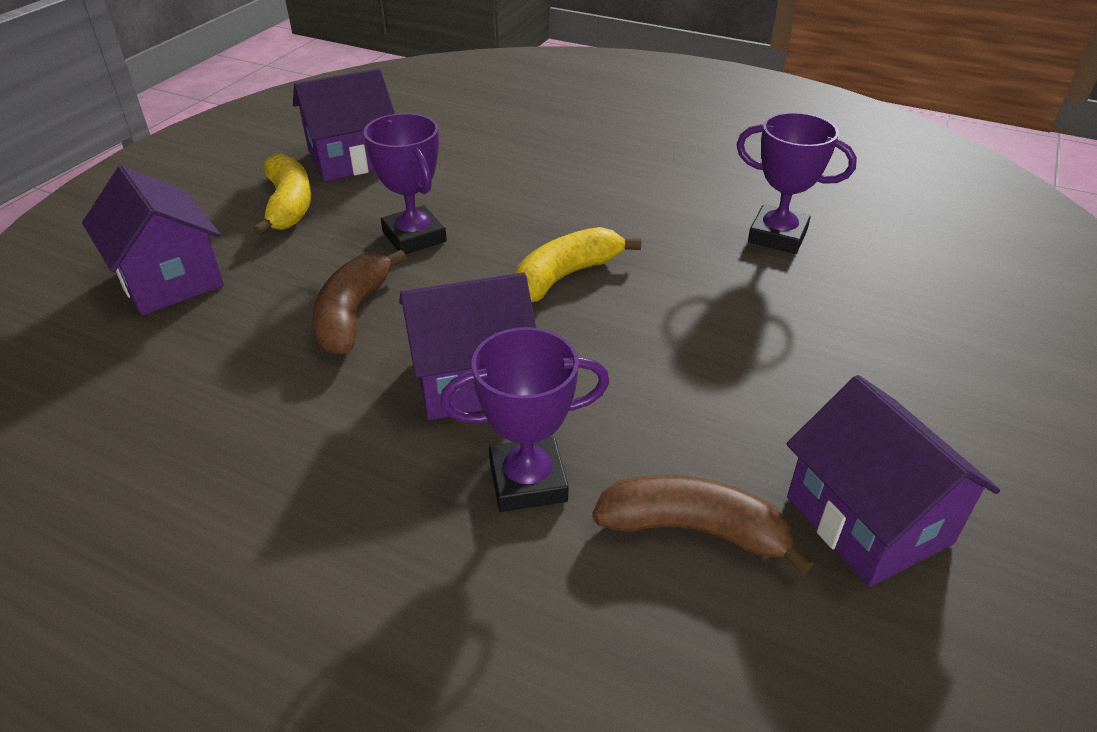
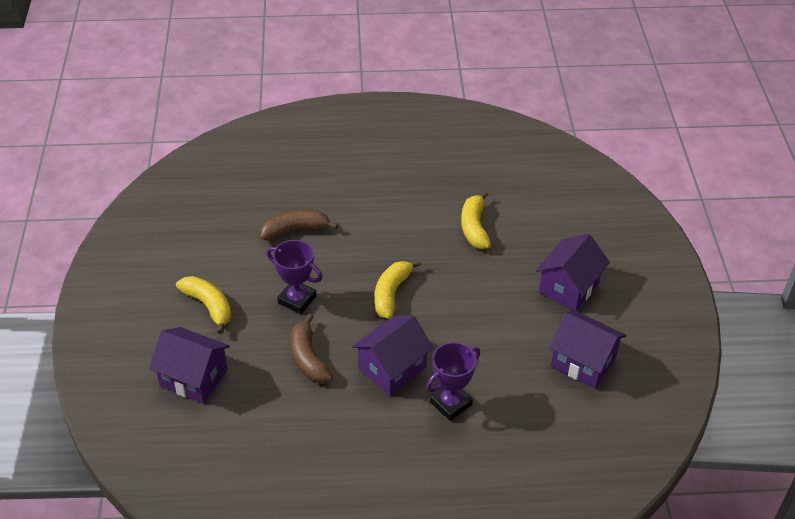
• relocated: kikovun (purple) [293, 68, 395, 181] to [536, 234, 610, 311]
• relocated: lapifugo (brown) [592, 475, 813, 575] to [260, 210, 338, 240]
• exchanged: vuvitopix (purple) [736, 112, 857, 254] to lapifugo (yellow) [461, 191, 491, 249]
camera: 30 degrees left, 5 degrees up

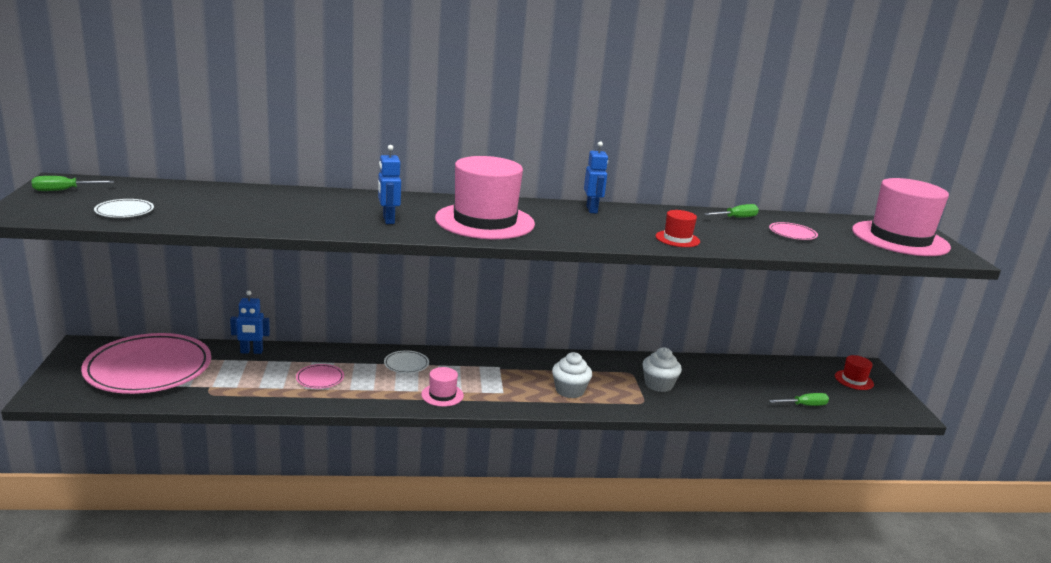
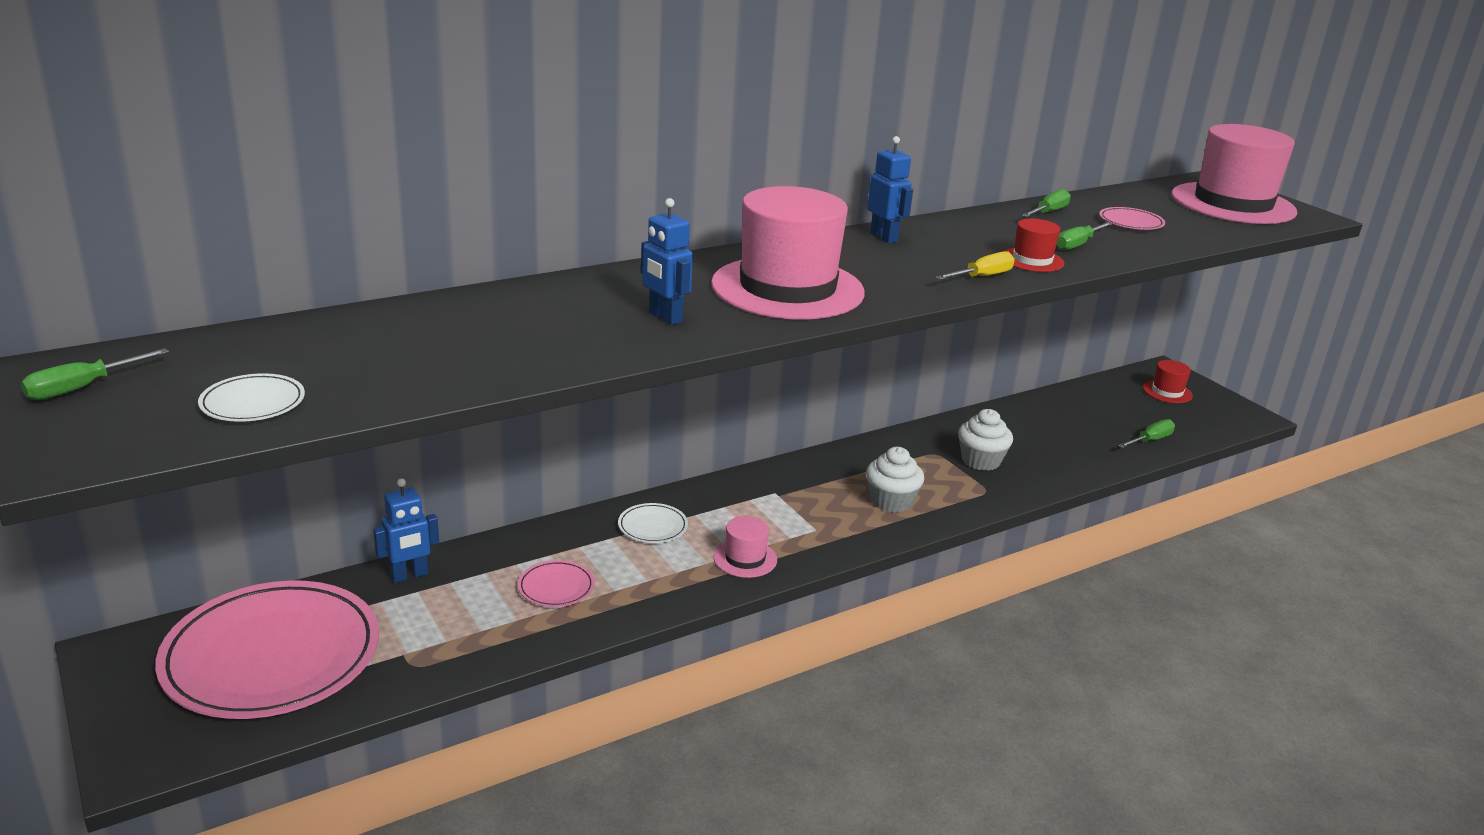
• appeared: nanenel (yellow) [936, 251, 1015, 280]
• appeared: nanenel (green) [1057, 222, 1113, 251]
camera: 25 degrees left, 5 degrees up

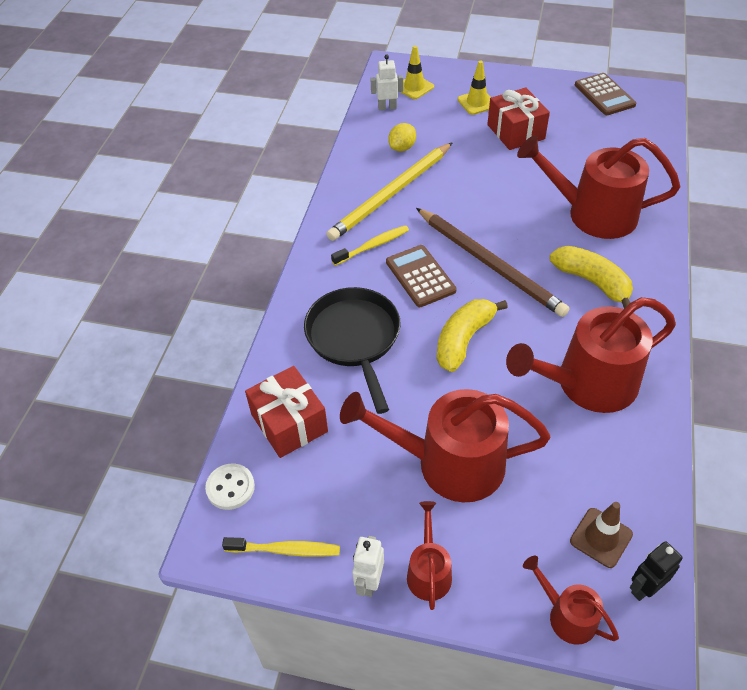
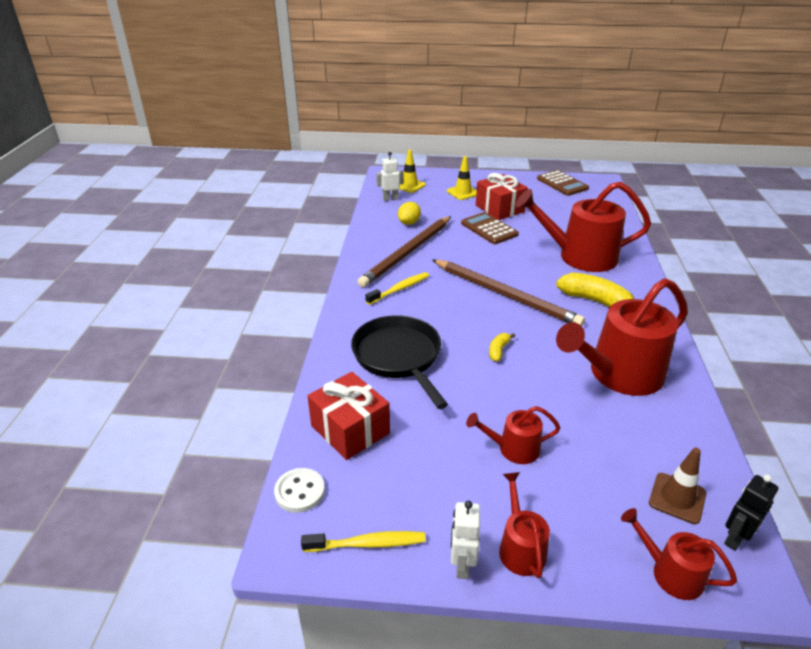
• relocated: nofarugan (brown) [386, 245, 457, 307] to [461, 212, 519, 244]
• colour: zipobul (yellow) [326, 142, 453, 241] to zipobul (brown) [357, 216, 451, 287]
• size: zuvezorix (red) [340, 389, 551, 502] = [466, 406, 560, 464] x0.48
• size: lapifugo (yellow) [437, 299, 508, 372] = [489, 333, 515, 362] x0.48
camera: 10 degrees left, 15 degrees down

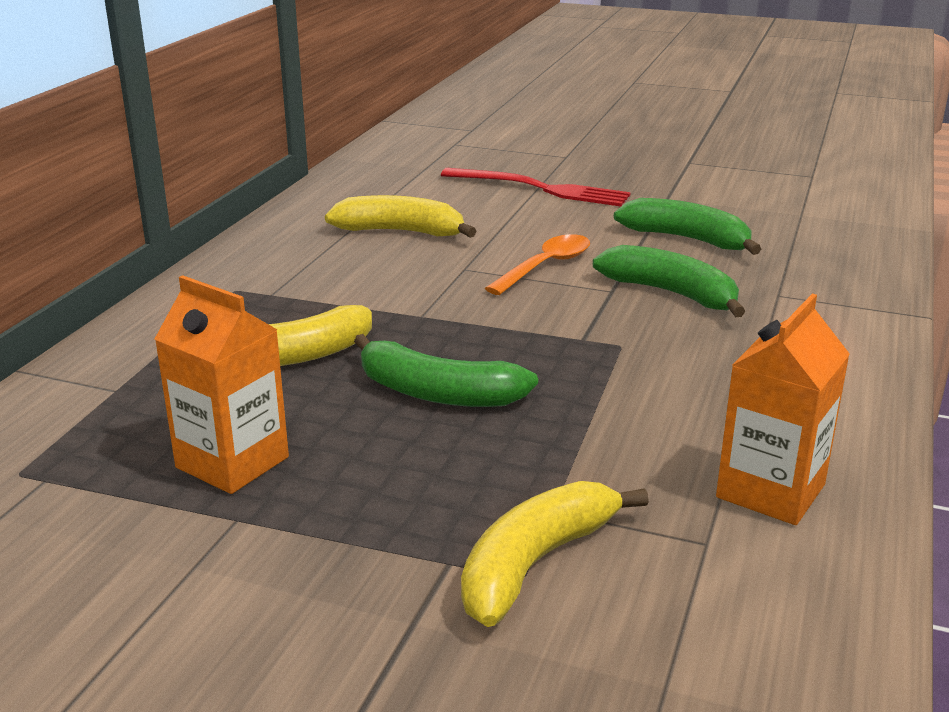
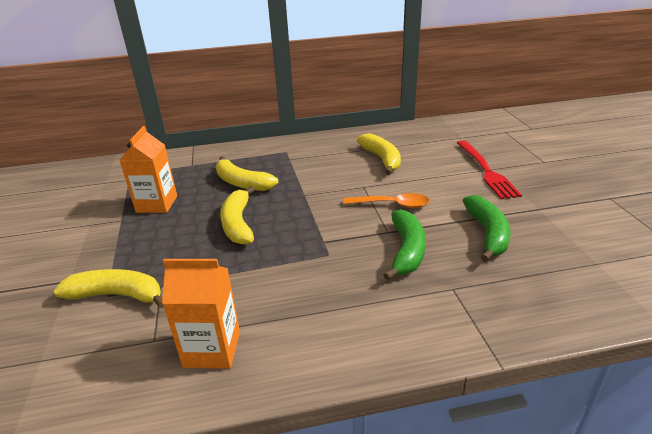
• colour: lapifugo (green) [354, 334, 538, 407] to lapifugo (yellow) [220, 186, 255, 245]
camera: 60 degrees right, 5 degrees up

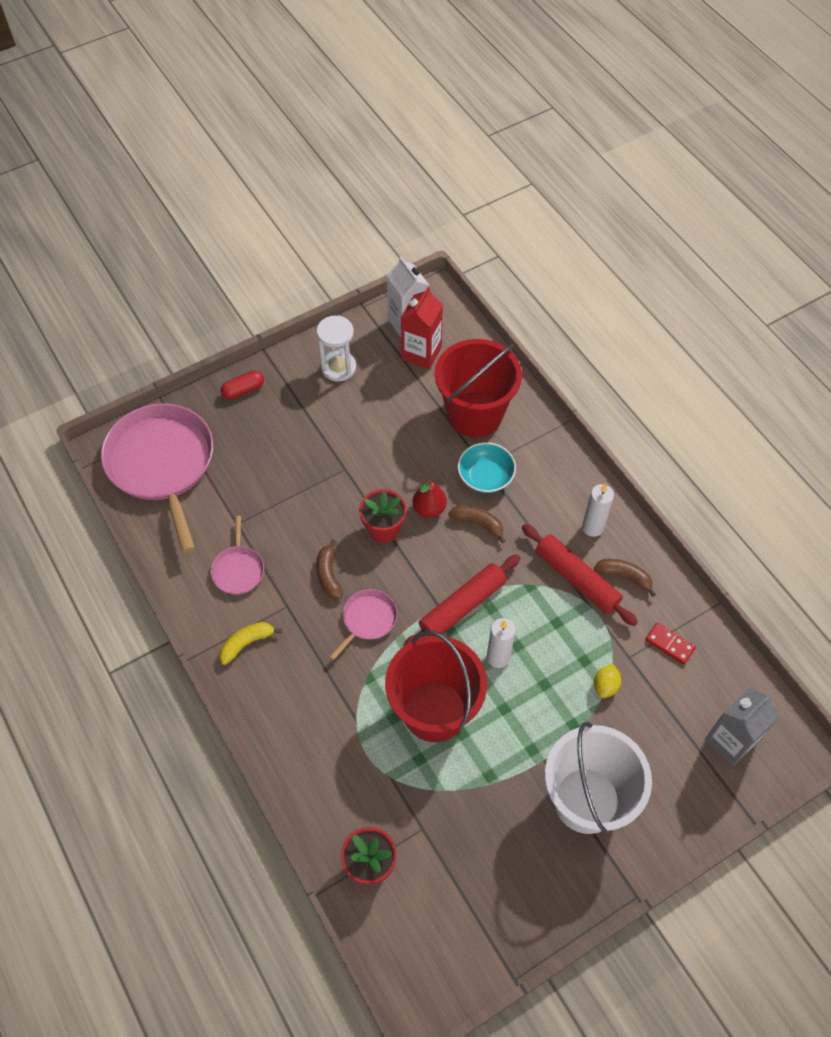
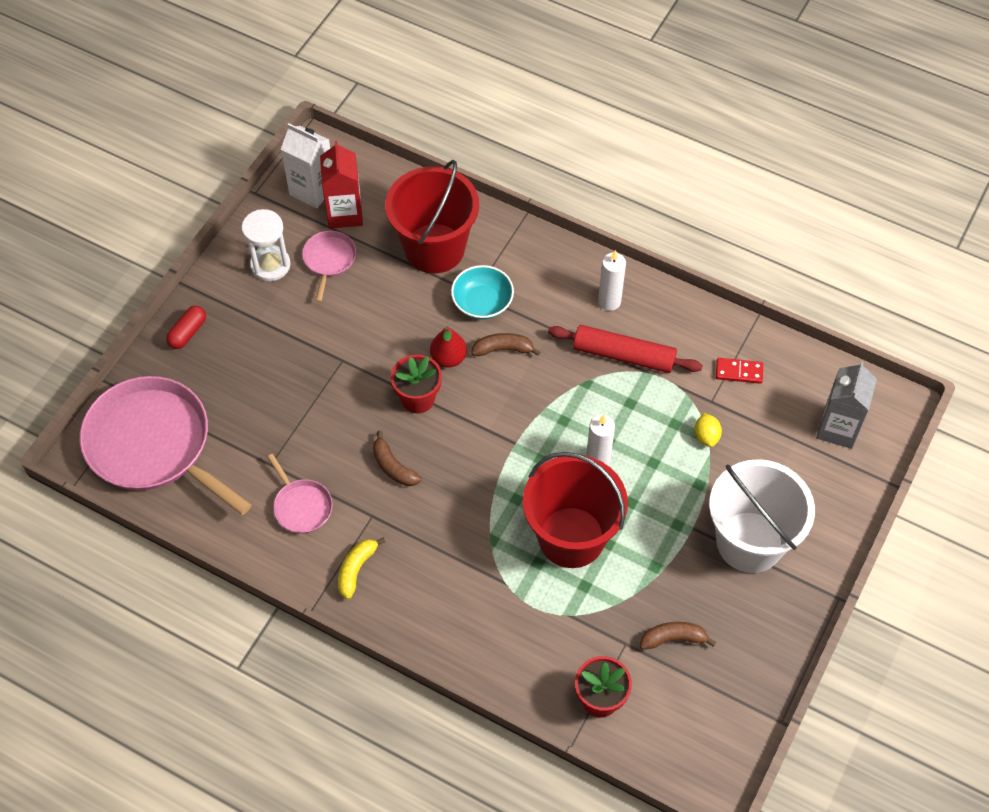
• missing: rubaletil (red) [403, 554, 520, 646]
• relocated: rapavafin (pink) [329, 589, 397, 660] to [302, 231, 356, 302]
• relocated: lapifugo (brown) [594, 559, 656, 597] to [640, 622, 716, 650]
camera: 30 degrees left, 0 degrees up

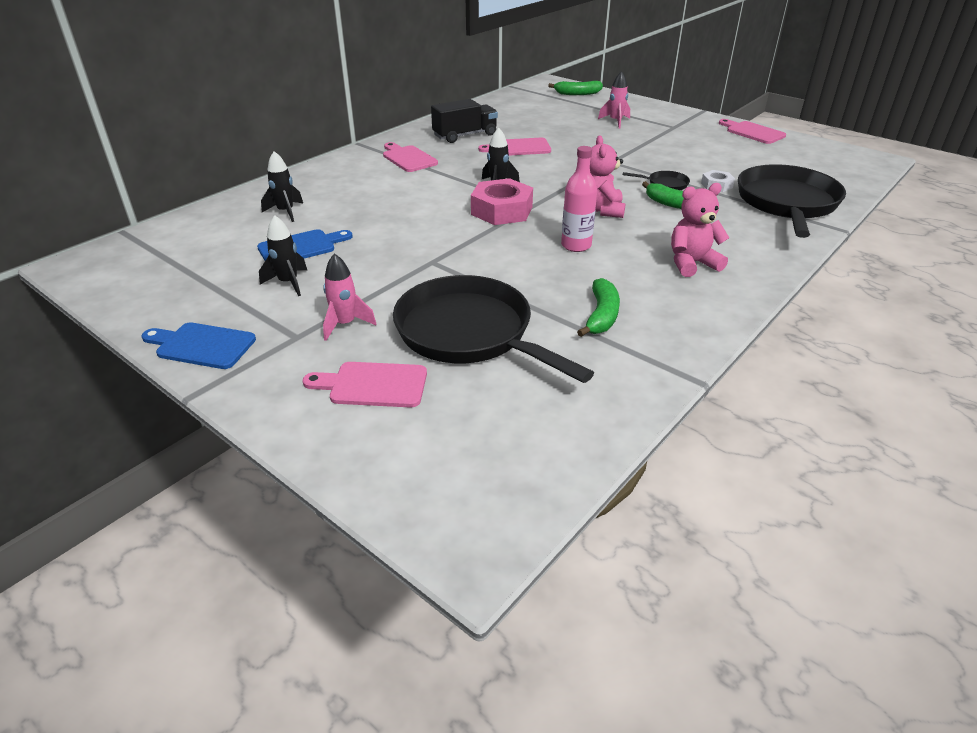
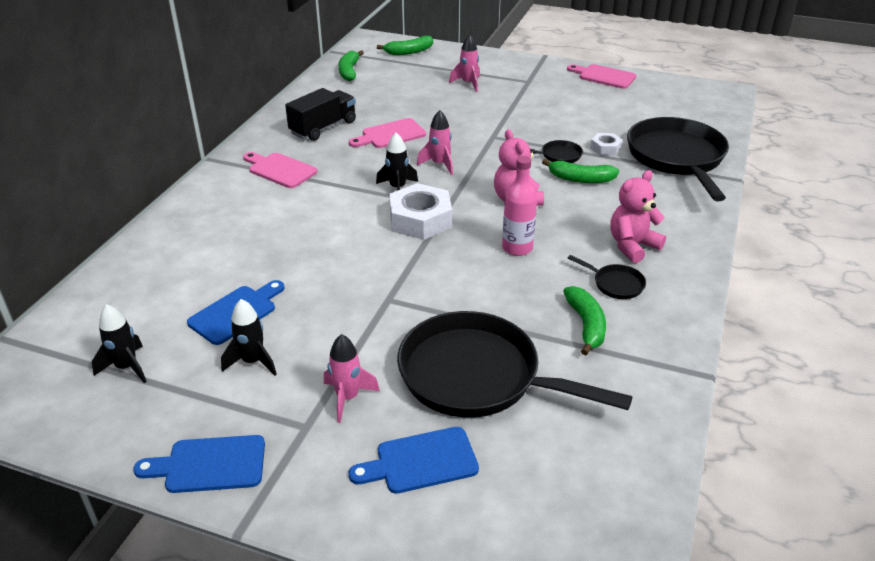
• appeared: lapifugo (green) [339, 50, 364, 81]
• appeared: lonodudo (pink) [417, 110, 453, 175]
• appeared: rapavafin (black) [568, 255, 646, 299]
• relocated: lonodudo (black) [261, 151, 303, 222] to [92, 304, 147, 383]
• colour: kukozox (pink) [303, 362, 427, 408] to kukozox (blue) [349, 427, 479, 494]
• colour: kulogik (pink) [471, 178, 533, 225] to kulogik (white) [389, 183, 452, 240]
camera: 20 degrees left, 0 degrees up

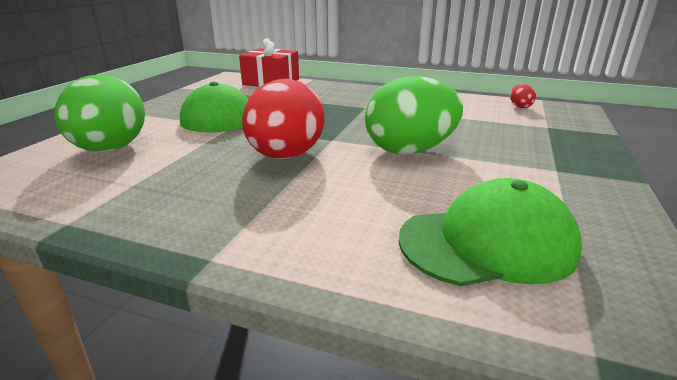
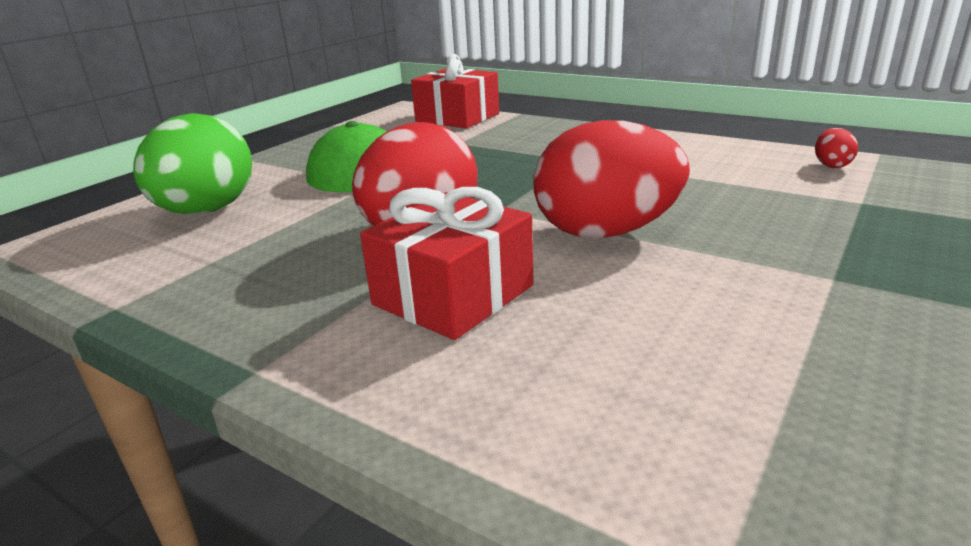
• missing: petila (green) [398, 178, 582, 286]
• appeared: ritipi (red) [360, 187, 534, 340]
• colour: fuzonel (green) [365, 76, 463, 154] to fuzonel (red) [533, 120, 690, 238]
camera: 15 degrees right, 0 degrees up

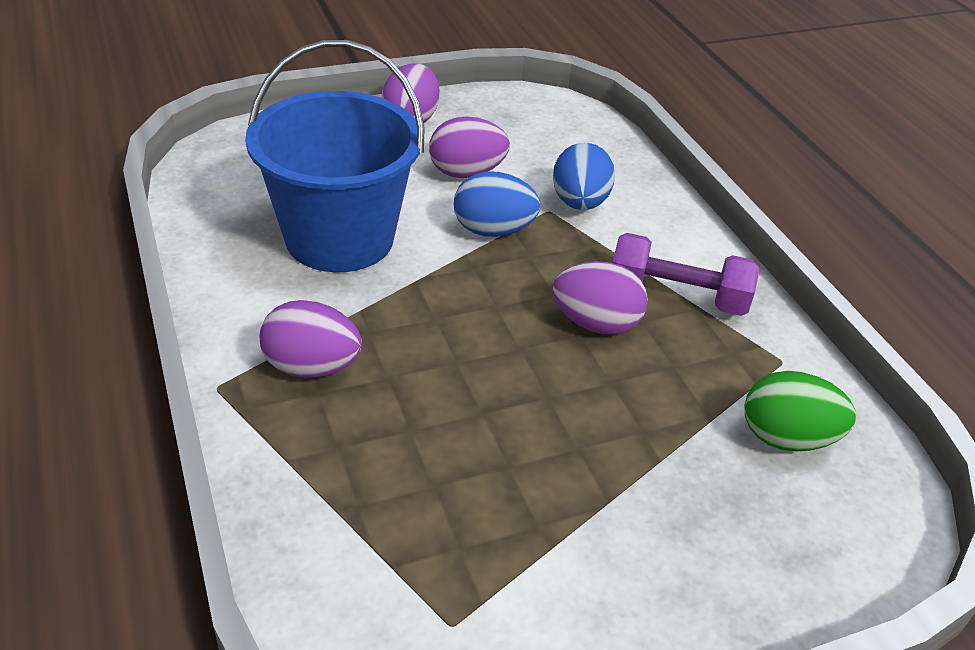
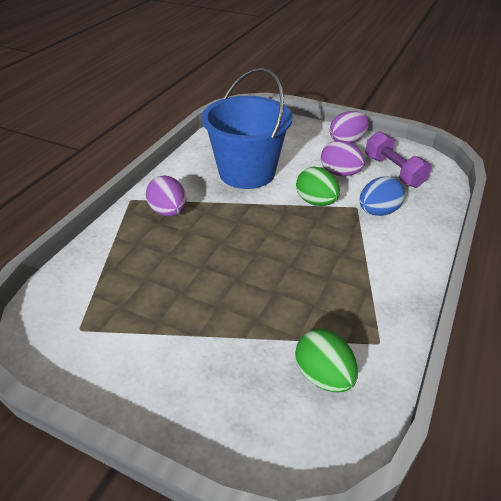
• missing: fuzonel (purple) [552, 261, 648, 335]
• relocated: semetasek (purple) [612, 233, 760, 316] to [365, 131, 432, 188]
• colour: fuzonel (blue) [454, 171, 541, 237] to fuzonel (green) [296, 167, 340, 206]
camera: 50 degrees right, 0 degrees up

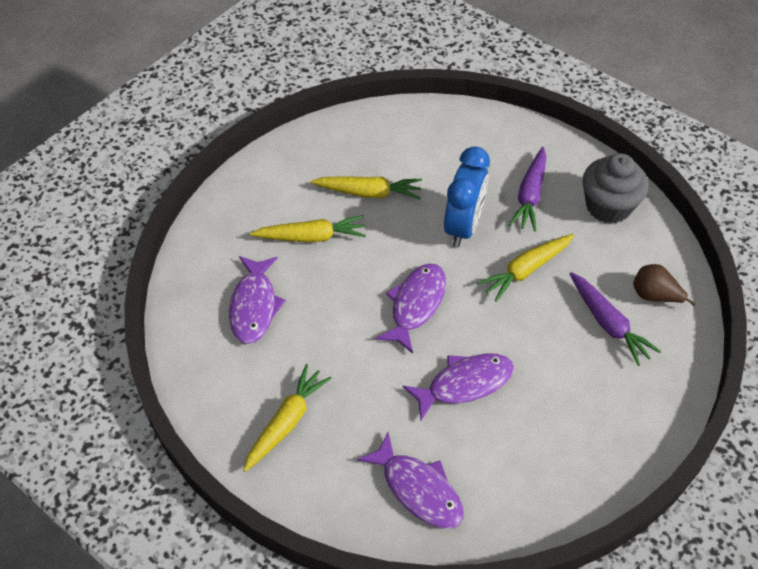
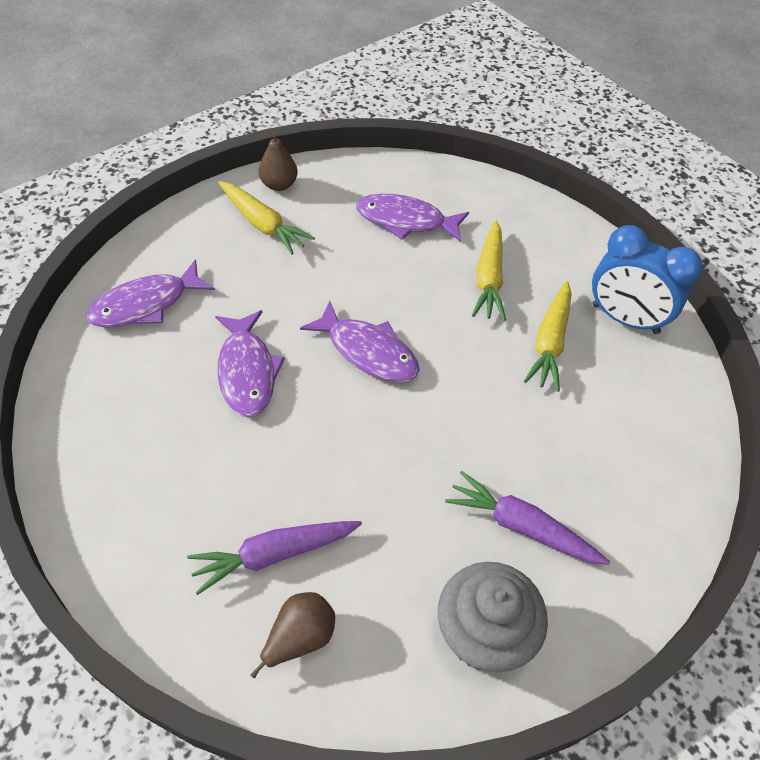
• missing: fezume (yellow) [477, 234, 574, 302]
• appeared: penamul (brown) [258, 132, 298, 191]
• relocated: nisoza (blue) [444, 146, 490, 247] to [592, 225, 703, 334]
camera: 100 degrees right, 0 degrees up

